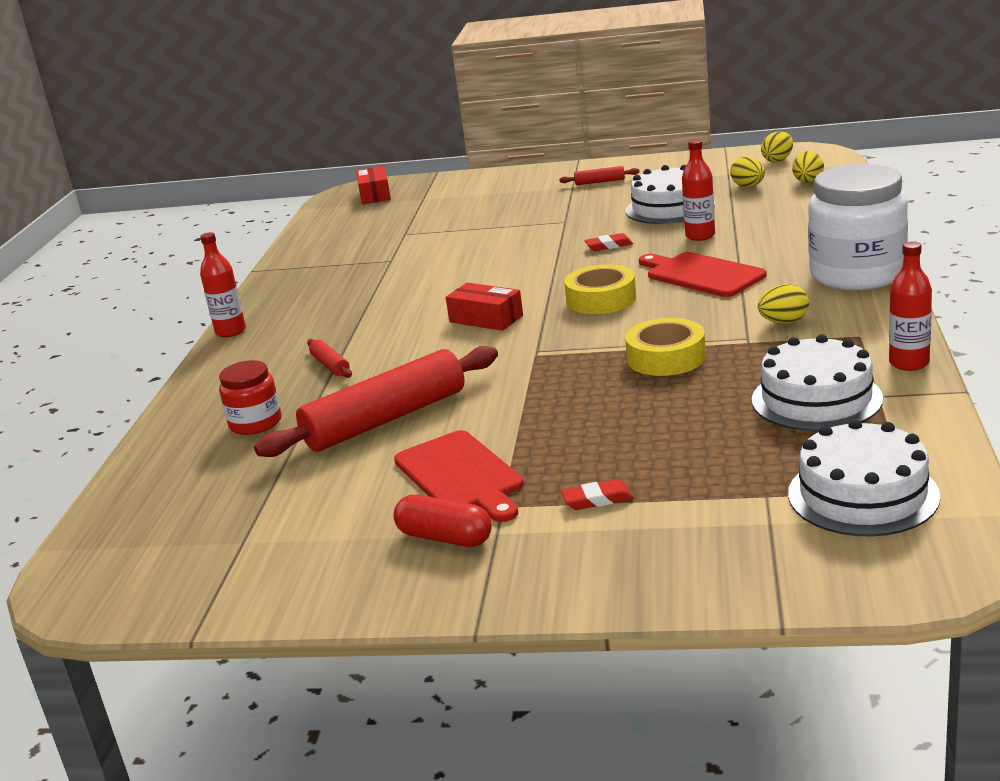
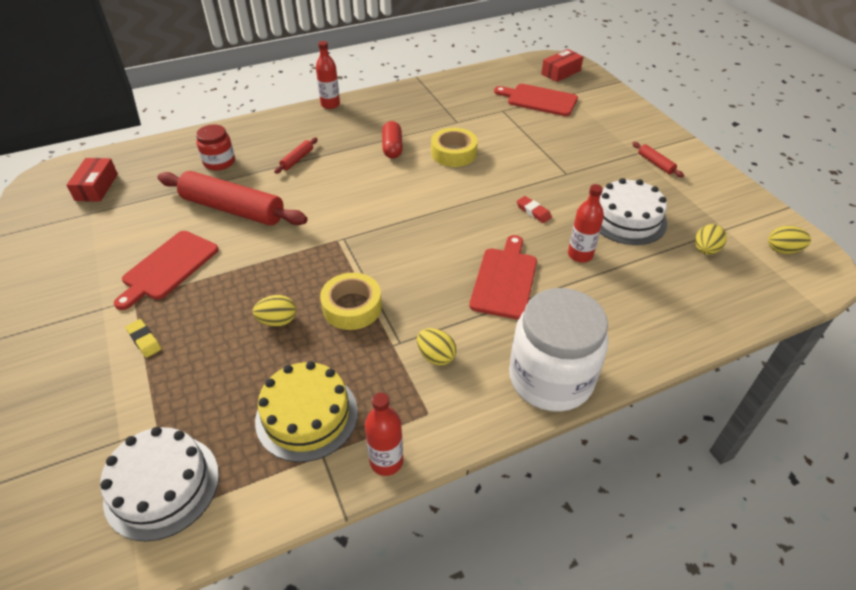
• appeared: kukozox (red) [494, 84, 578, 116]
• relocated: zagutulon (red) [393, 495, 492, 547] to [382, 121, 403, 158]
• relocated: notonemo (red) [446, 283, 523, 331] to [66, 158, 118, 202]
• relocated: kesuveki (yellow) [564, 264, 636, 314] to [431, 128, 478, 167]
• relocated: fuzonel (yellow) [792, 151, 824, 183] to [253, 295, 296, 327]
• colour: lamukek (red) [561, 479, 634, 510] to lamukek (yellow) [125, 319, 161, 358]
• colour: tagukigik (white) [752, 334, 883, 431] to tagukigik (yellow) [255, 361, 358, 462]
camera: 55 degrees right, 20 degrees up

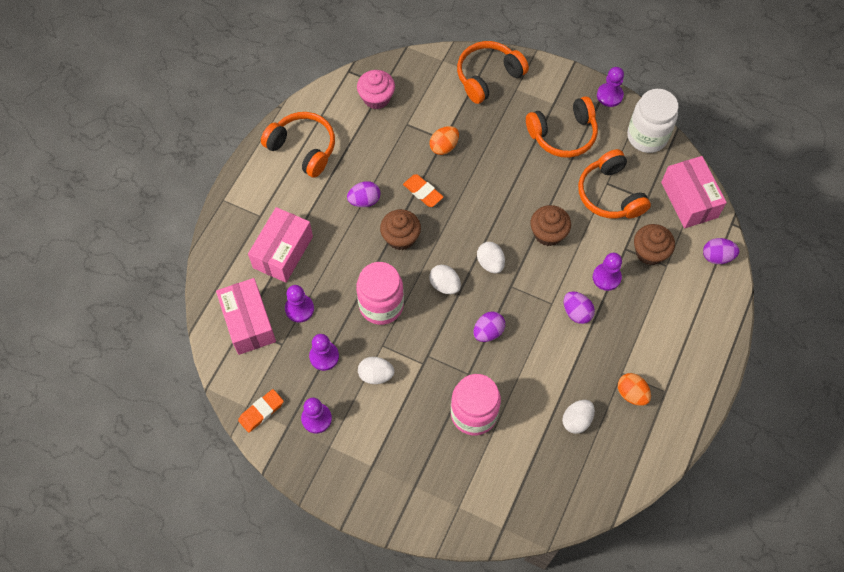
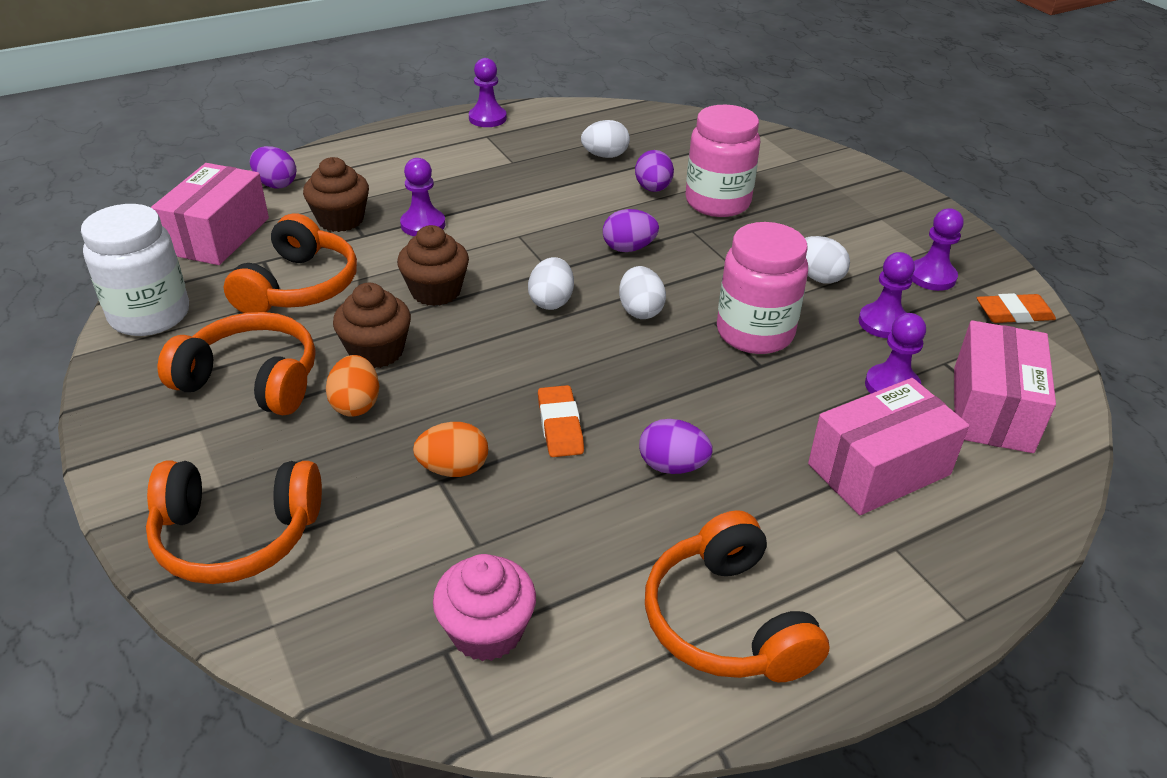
• relocated: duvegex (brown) [380, 209, 421, 250] to [333, 283, 411, 368]
• relocated: fuzonel (purple) [564, 291, 595, 324] to [635, 150, 674, 192]
• relocated: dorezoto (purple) [597, 67, 624, 107] to [469, 58, 507, 127]
• relocated: fuzonel (orange) [618, 373, 651, 406] to [326, 355, 379, 417]
camera: 145 degrees left, 25 degrees down

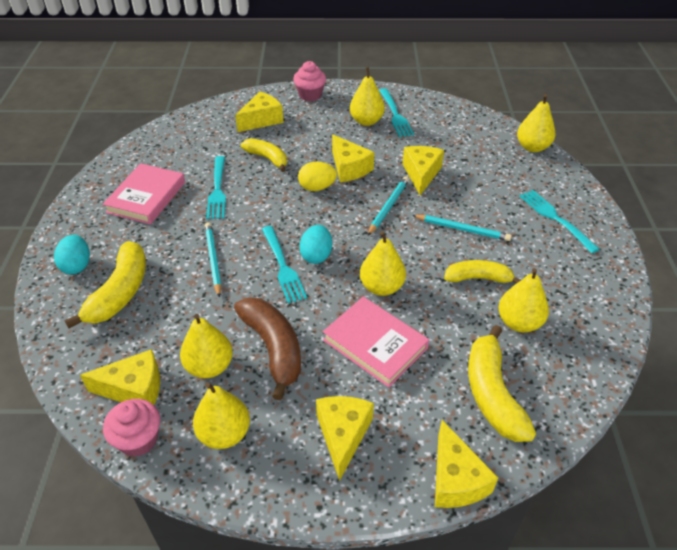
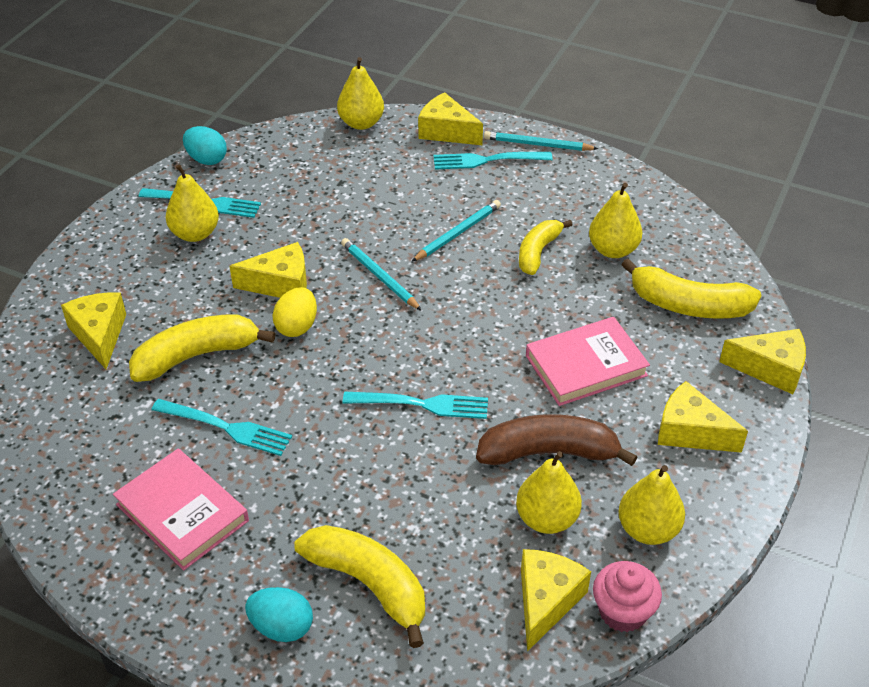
• missing: duvegex (pink) [293, 61, 326, 101]
• missing: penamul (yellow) [360, 231, 406, 296]
• relocated: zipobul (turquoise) [205, 222, 221, 298] to [484, 131, 598, 151]
• relocated: fuzonel (turquoise) [299, 225, 332, 264] to [183, 126, 227, 165]
• relocated: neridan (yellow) [403, 146, 444, 195] to [418, 92, 483, 145]
• size: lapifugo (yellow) [241, 138, 287, 172] = [129, 314, 275, 382] x1.52
camera: 65 degrees left, 0 degrees up

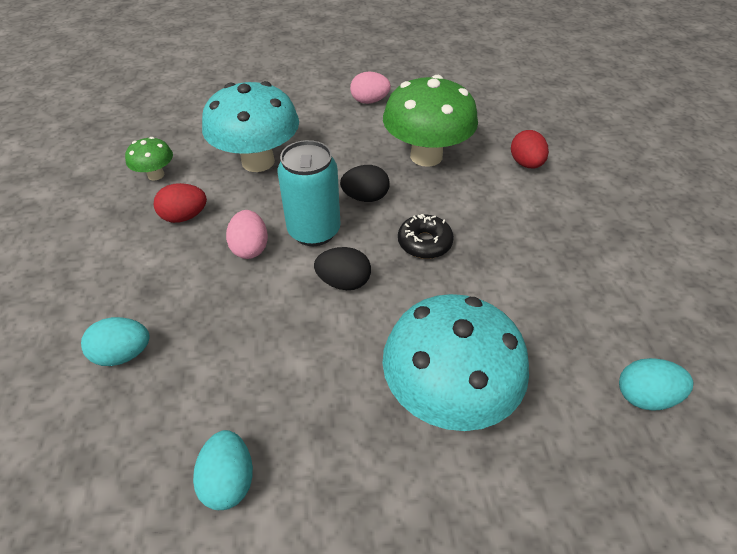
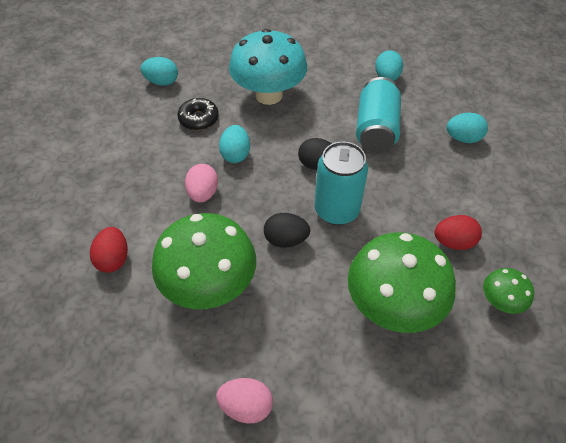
• appeared: fuzonel (turquoise) [219, 125, 250, 163]
• appeared: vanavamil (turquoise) [356, 77, 401, 153]
• relocated: fuzonel (pink) [226, 210, 268, 259] to [185, 164, 218, 202]
• relocated: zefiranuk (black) [398, 214, 454, 259] to [177, 98, 219, 130]
• colour: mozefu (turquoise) [202, 81, 299, 172] to mozefu (green) [348, 232, 456, 333]
camera: 170 degrees left, 5 degrees up

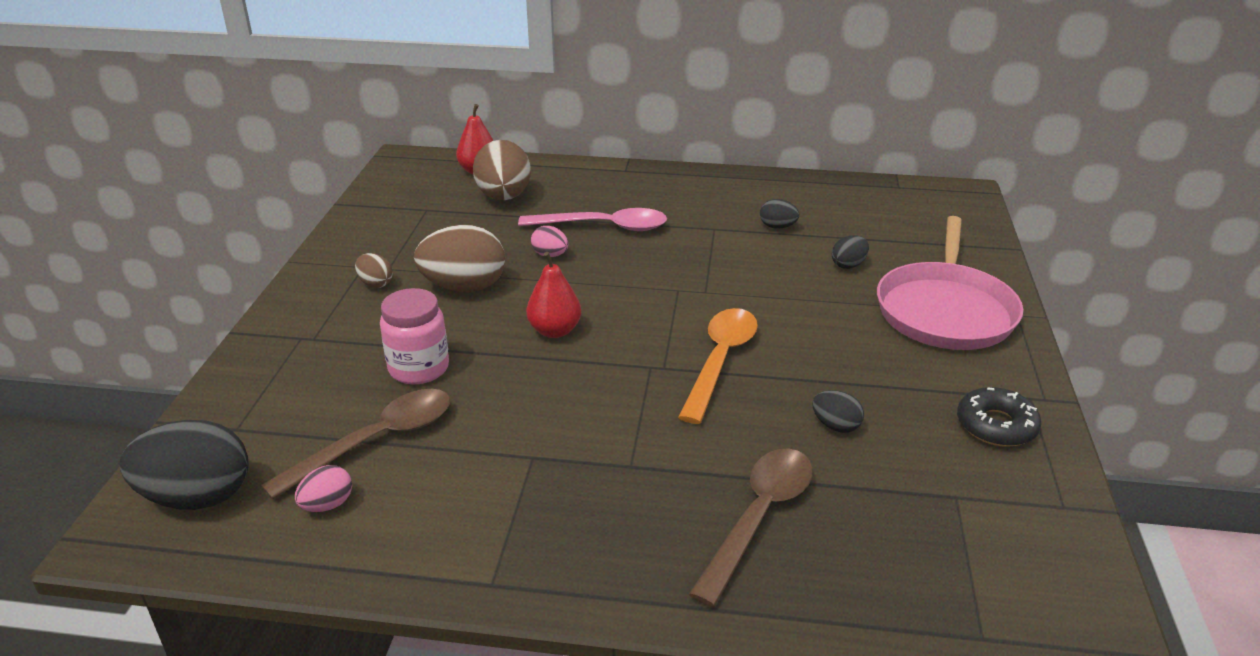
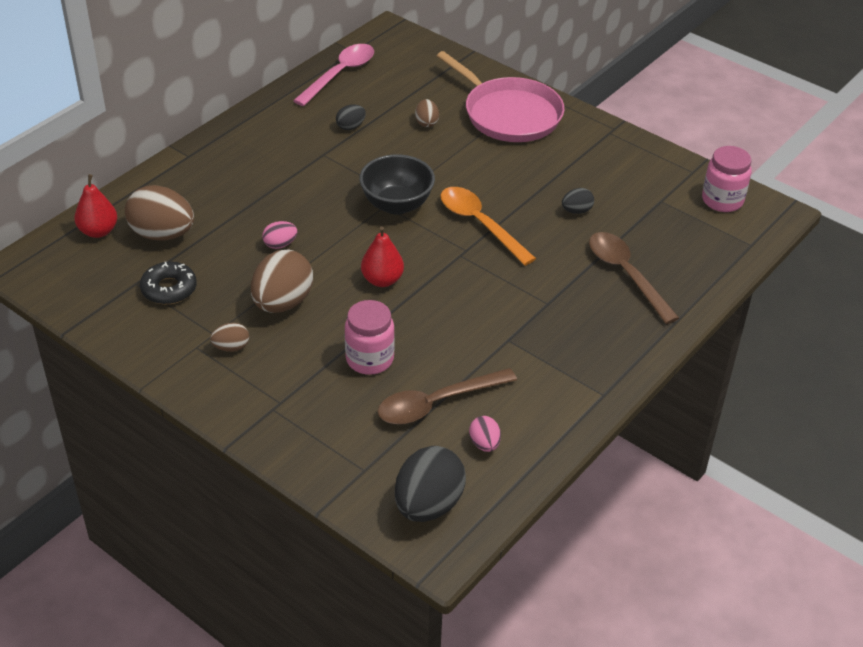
• appeared: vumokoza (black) [359, 154, 435, 215]
• appeared: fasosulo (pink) [702, 146, 751, 212]
• relocated: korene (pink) [518, 208, 667, 231] to [293, 44, 374, 106]
• relocated: zefiranuk (black) [957, 387, 1041, 447] to [140, 262, 197, 304]
• colour: fuzonel (black) [832, 235, 869, 269] to fuzonel (brown) [415, 99, 439, 127]
• spun: korene (brown) [261, 389, 450, 500] = [378, 368, 517, 424] 105 degrees counterclockwise
camera: 60 degrees left, 10 degrees up

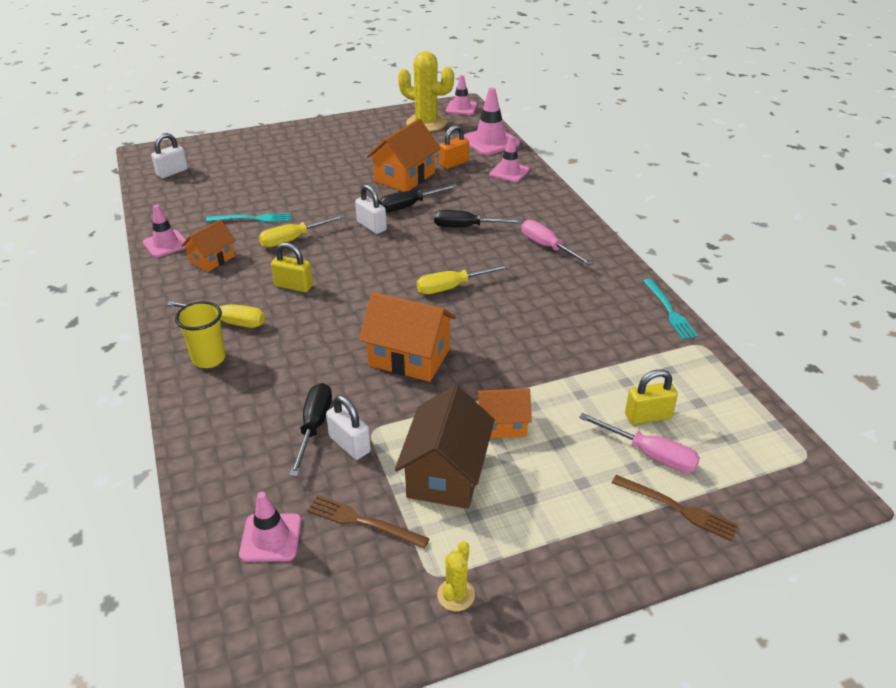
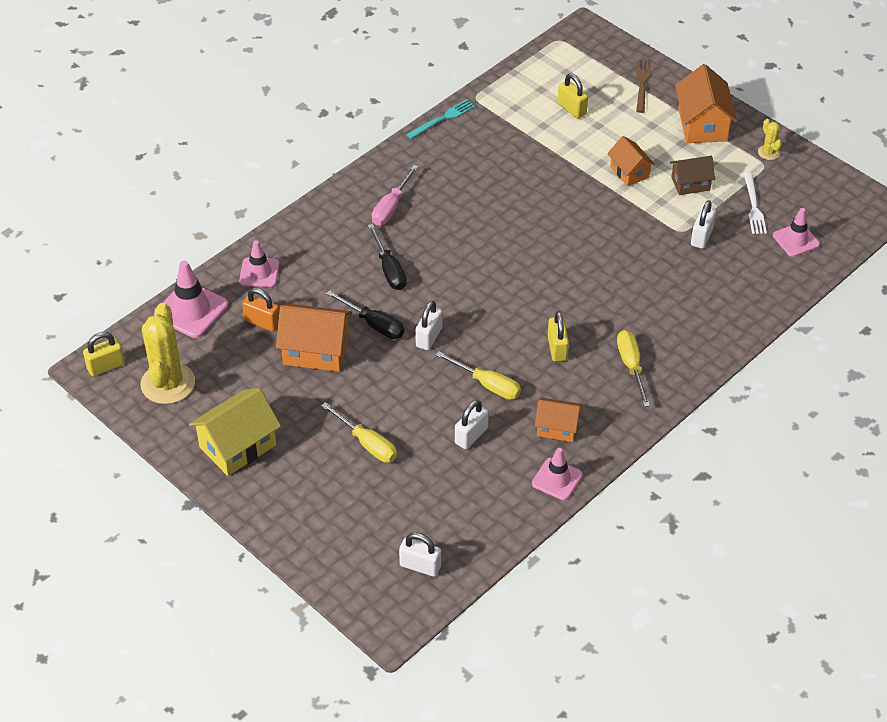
• missing: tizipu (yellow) [175, 301, 226, 368]
• missing: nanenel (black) [290, 383, 332, 477]
• missing: nanenel (pink) [579, 413, 700, 473]
• appeared: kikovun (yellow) [189, 388, 281, 476]
• relocated: kikovun (orange) [359, 292, 456, 382] to [675, 64, 737, 143]
• relocated: nanenel (yellow) [416, 264, 510, 294] to [321, 402, 397, 463]
• exchanged: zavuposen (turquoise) [206, 213, 291, 222] to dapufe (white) [455, 400, 489, 449]
• exchanged: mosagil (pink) [446, 75, 477, 115] to dapufe (yellow) [83, 332, 125, 376]
• colour: zavuposen (brown) [307, 495, 430, 549] to zavuposen (white) [744, 172, 767, 234]
• spun: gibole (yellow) [437, 541, 475, 611] = [758, 119, 782, 160] 75 degrees clockwise
• size: kikovun (brown) [395, 385, 495, 509] = [670, 156, 715, 195] x0.61
camera: 115 degrees left, 10 degrees up

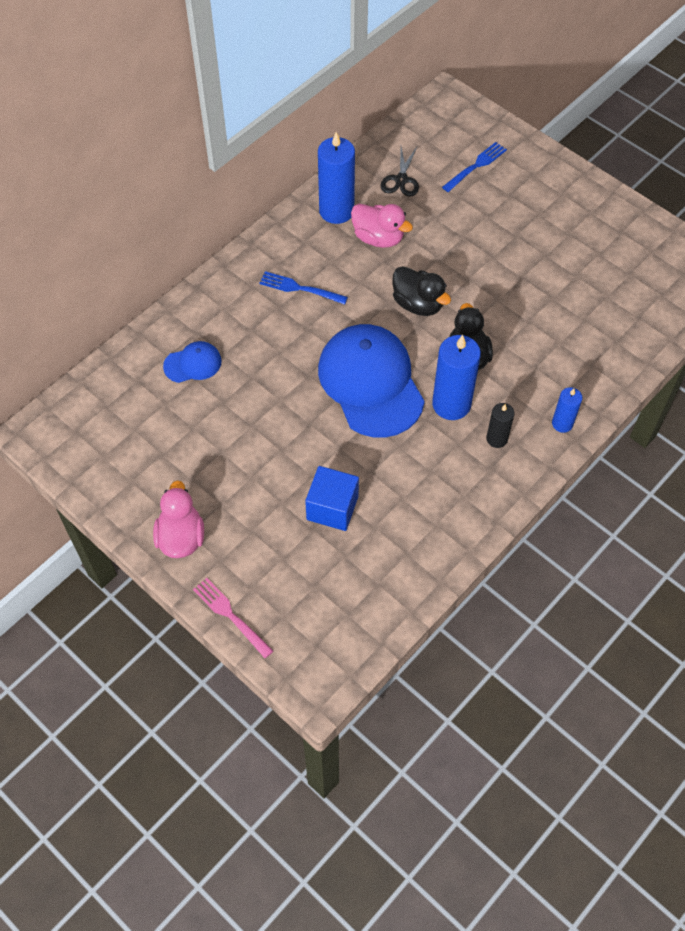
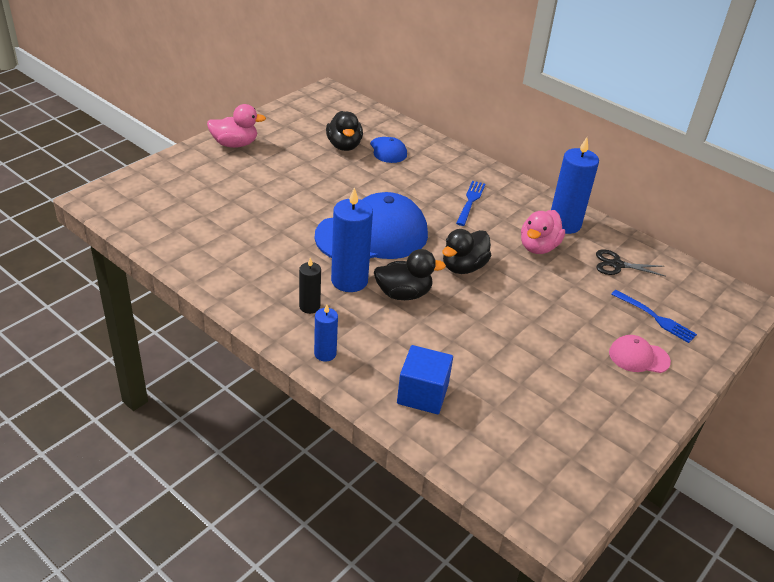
• missing: zavuposen (pink) [193, 578, 273, 658]
• appeared: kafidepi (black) [326, 111, 363, 151]
• appeared: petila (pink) [609, 335, 671, 373]
• relocated: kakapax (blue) [305, 466, 359, 531] to [397, 345, 453, 414]
camera: 85 degrees right, 20 degrees down

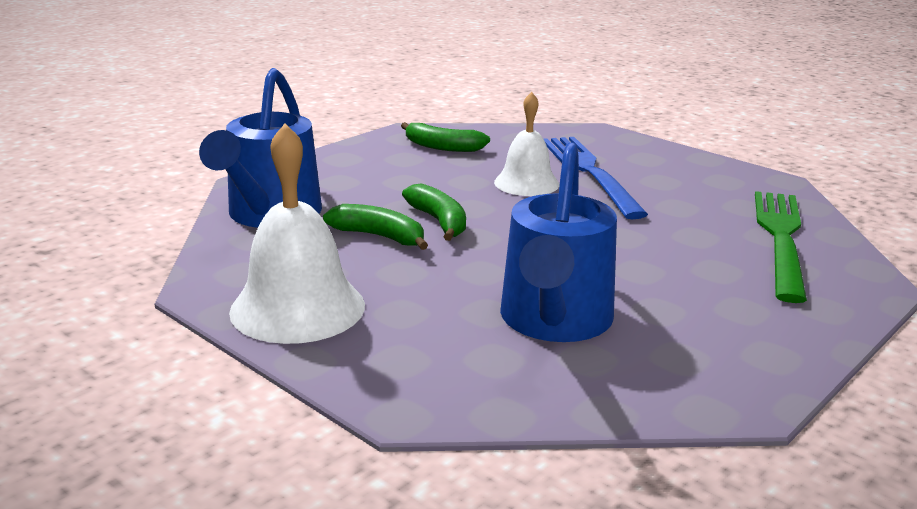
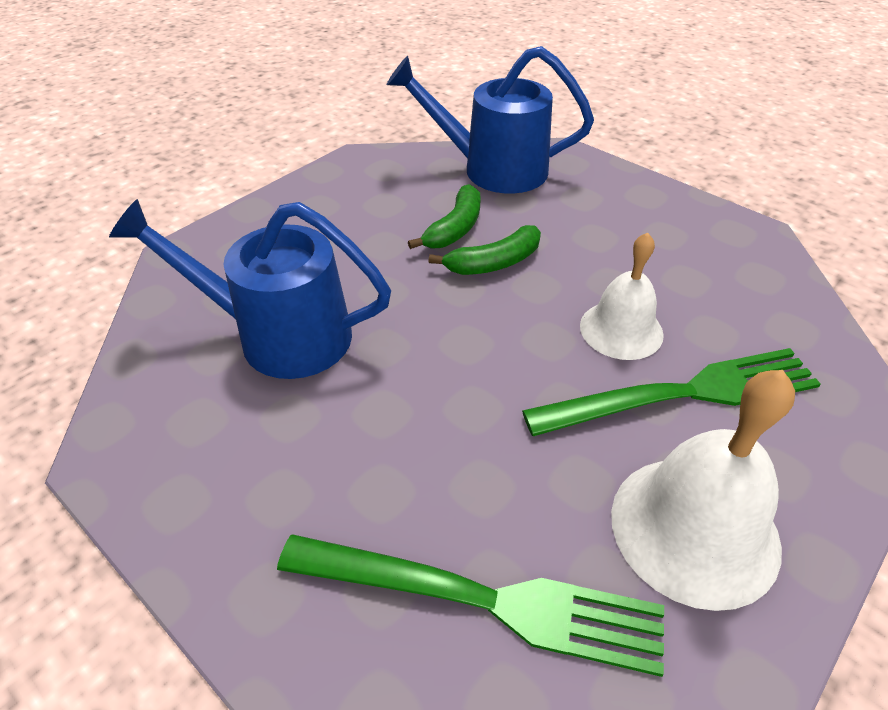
• missing: lapifugo (green) [401, 122, 490, 152]
• relocated: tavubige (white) [229, 124, 365, 344] to [611, 370, 795, 611]
• colour: zavuposen (blue) [544, 137, 648, 219] to zavuposen (green) [522, 348, 821, 436]
camera: 90 degrees right, 20 degrees up

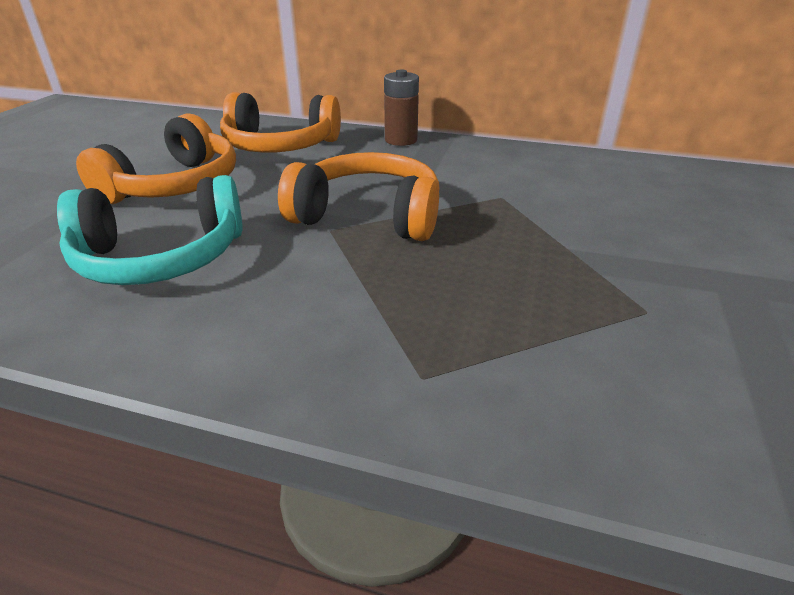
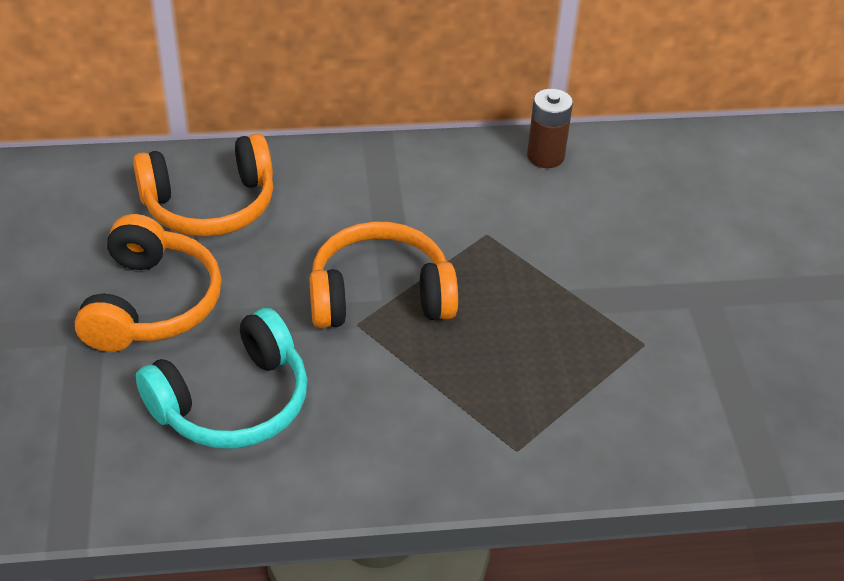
• relocated: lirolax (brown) [384, 69, 419, 146] to [527, 89, 573, 168]
camera: 25 degrees left, 10 degrees up

